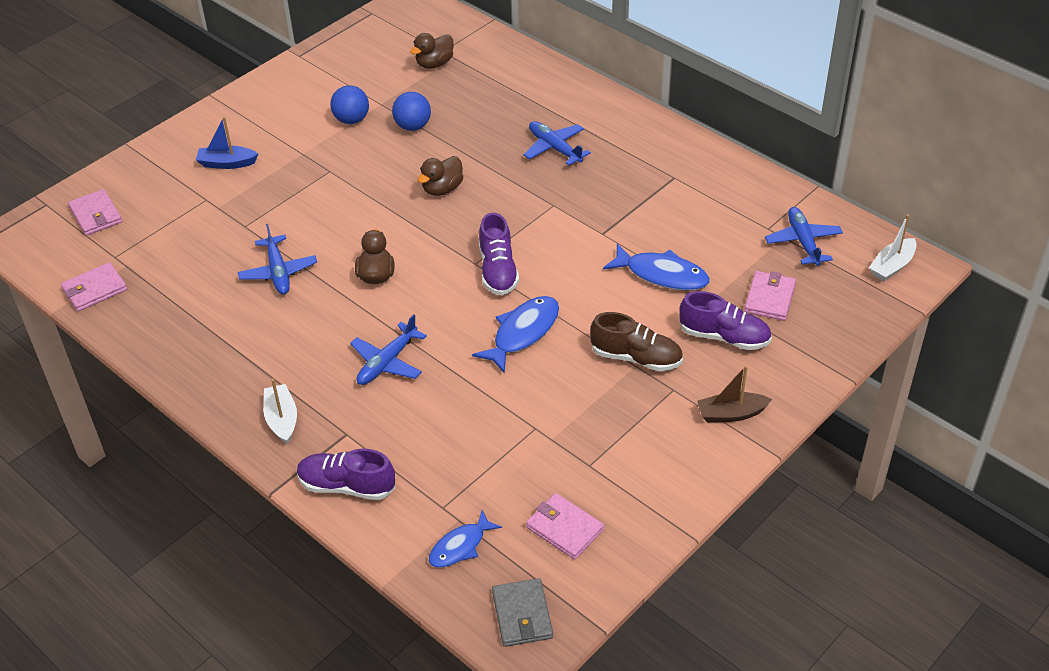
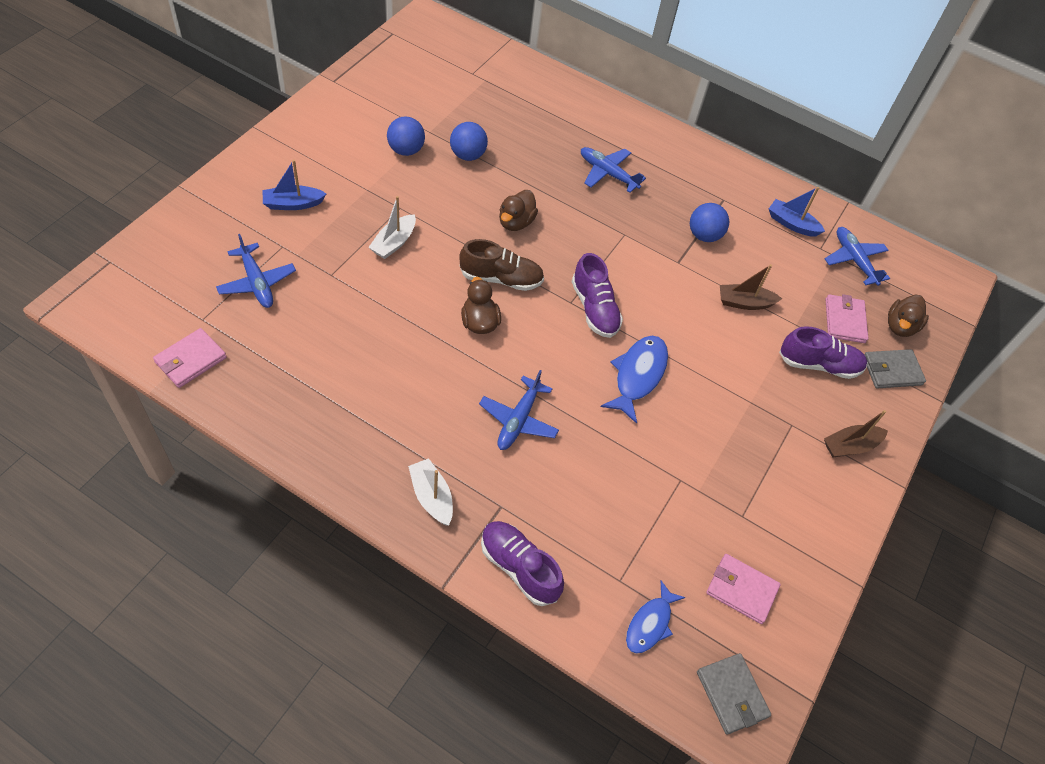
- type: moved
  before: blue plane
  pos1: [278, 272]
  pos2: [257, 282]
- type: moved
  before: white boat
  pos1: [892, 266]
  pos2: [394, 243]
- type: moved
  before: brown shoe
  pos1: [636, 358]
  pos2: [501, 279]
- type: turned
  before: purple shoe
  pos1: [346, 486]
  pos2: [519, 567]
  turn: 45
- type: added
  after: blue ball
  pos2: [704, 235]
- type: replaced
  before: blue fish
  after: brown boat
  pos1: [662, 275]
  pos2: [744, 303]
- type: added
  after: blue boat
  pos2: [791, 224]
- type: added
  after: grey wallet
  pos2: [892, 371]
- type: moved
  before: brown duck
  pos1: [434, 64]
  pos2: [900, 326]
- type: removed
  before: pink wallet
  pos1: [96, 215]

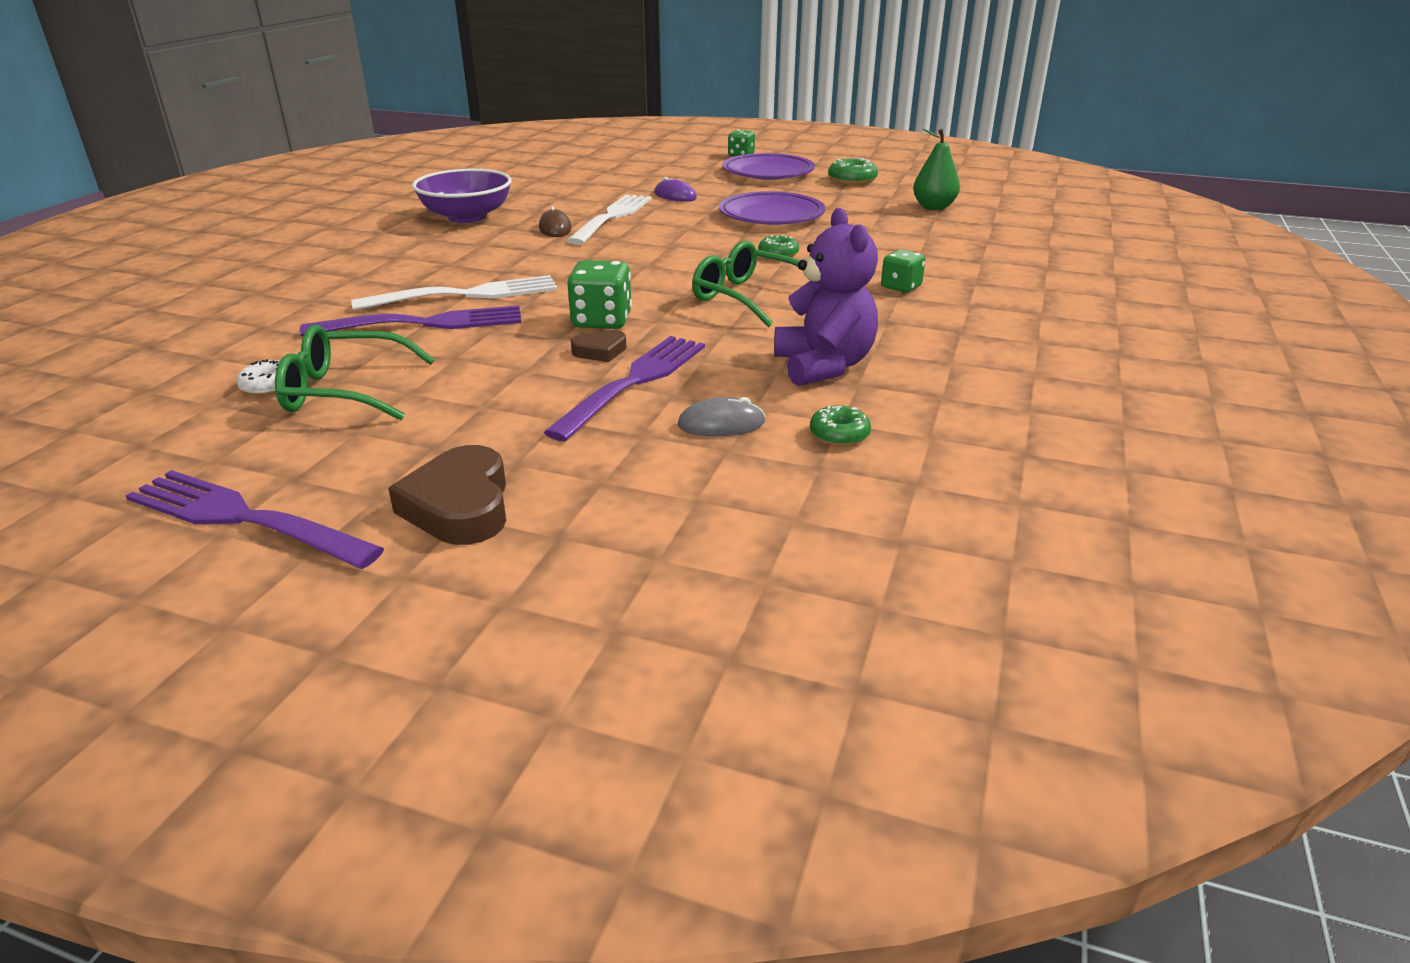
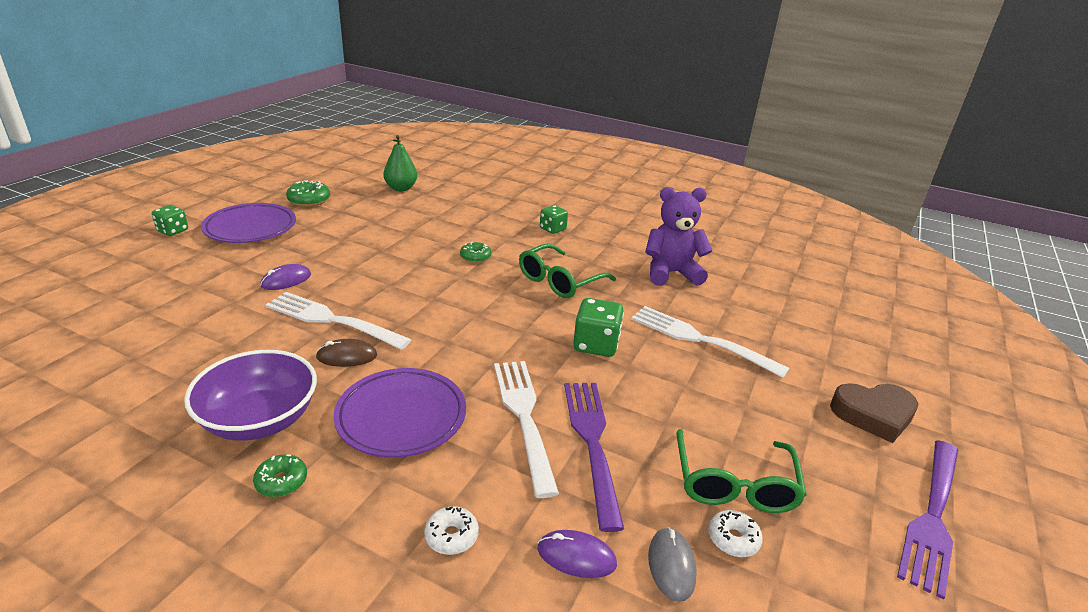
- type: moved
  before: green donut
  pos1: [839, 435]
  pos2: [281, 481]
- type: moved
  before: purple plate
  pos1: [771, 215]
  pos2: [401, 417]
- type: added
  after: white donut
  pos2: [451, 536]
- type: added
  after: purple mouse
  pos2: [576, 556]
- type: recoloured
  before: purple fork
  after: white fork
  pos1: [633, 383]
  pos2: [701, 340]
- type: moved
  before: grey mouse
  pos1: [721, 424]
  pos2: [671, 565]
- type: removed
  before: brown heart
  pos1: [600, 351]

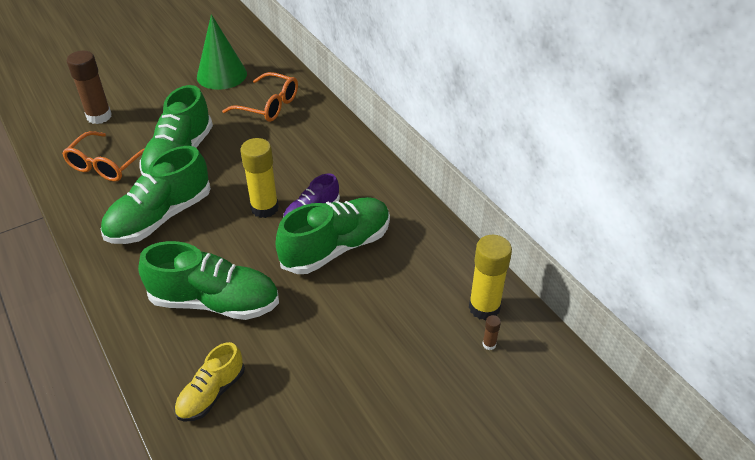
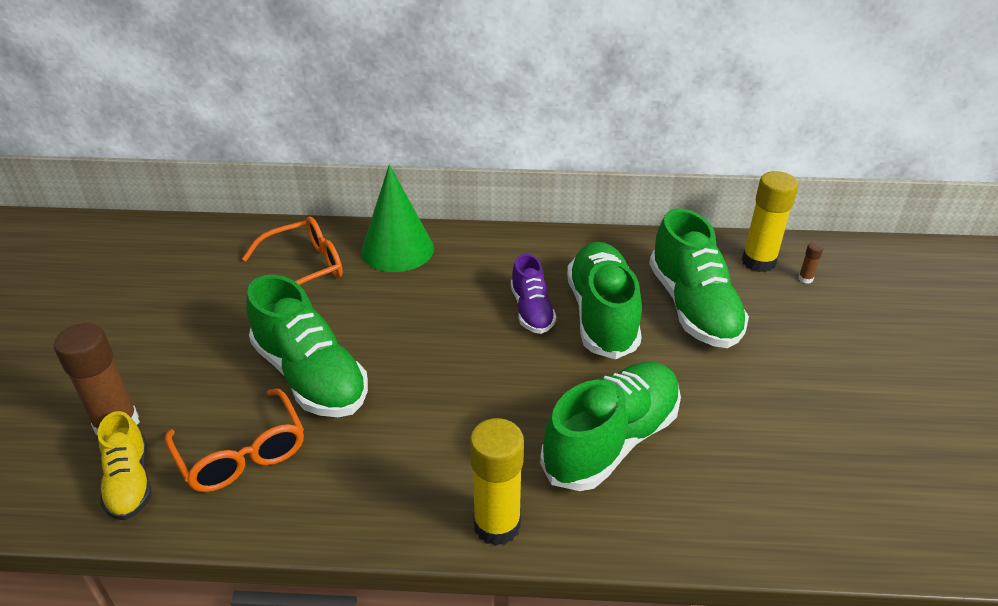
- type: moved
  before: yellow shoe
  pos1: [211, 393]
  pos2: [130, 482]
- type: moved
  before: green cone
  pos1: [222, 75]
  pos2: [397, 249]
- type: moved
  before: yellow glue stick
  pos1: [264, 208]
  pos2: [497, 525]
- type: moved
  before: green shoe
  pos1: [160, 217]
  pos2: [693, 307]

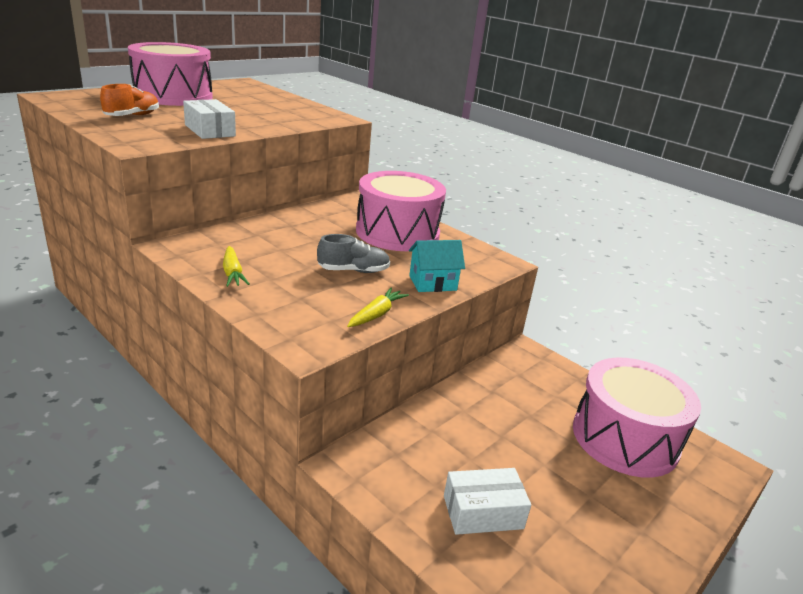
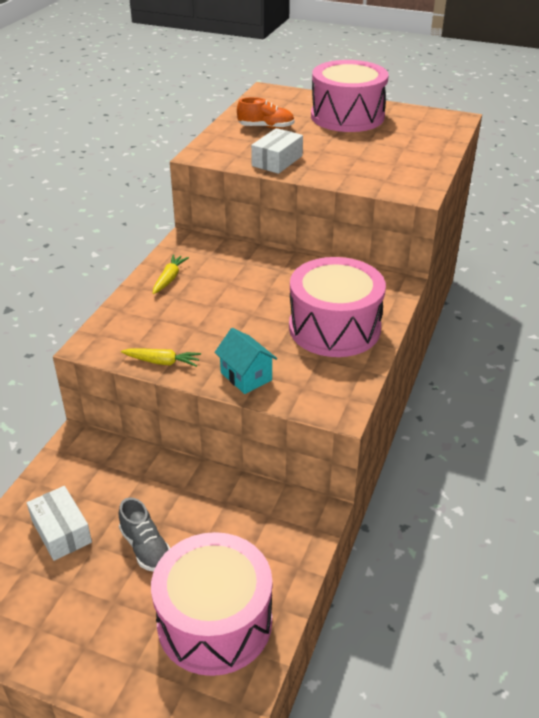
- type: moved
  before: grey shoe
  pos1: [353, 271]
  pos2: [145, 547]
- type: turned
  before: yellow carrot
  pos1: [233, 273]
  pos2: [169, 279]
  turn: 150

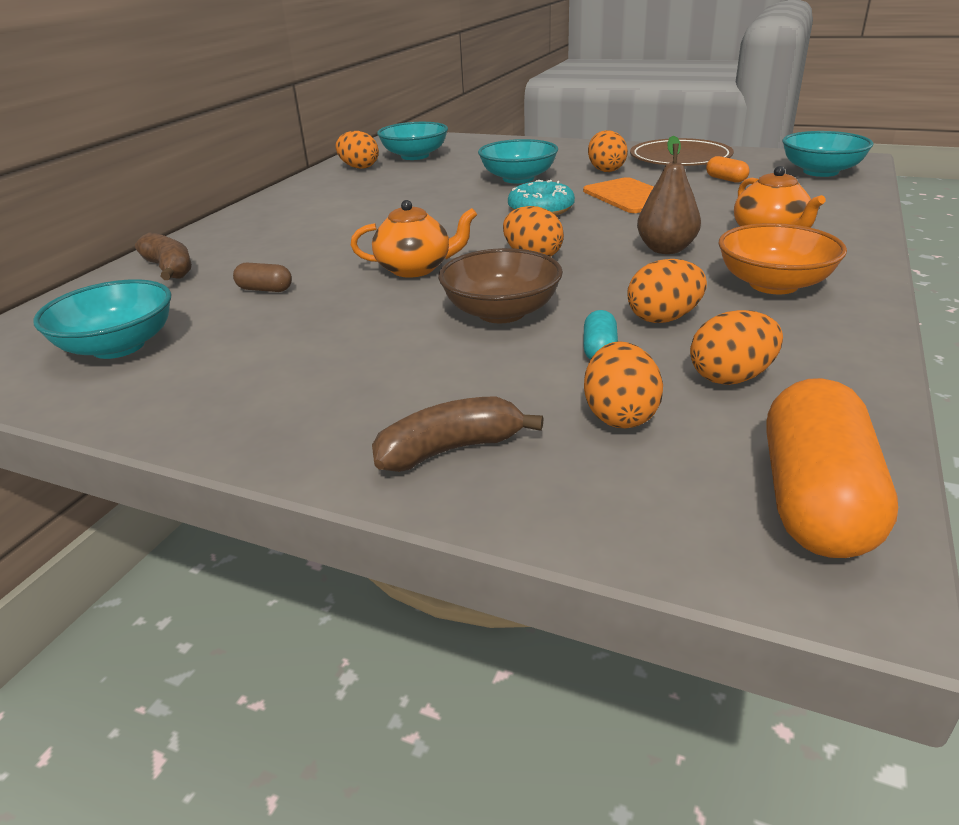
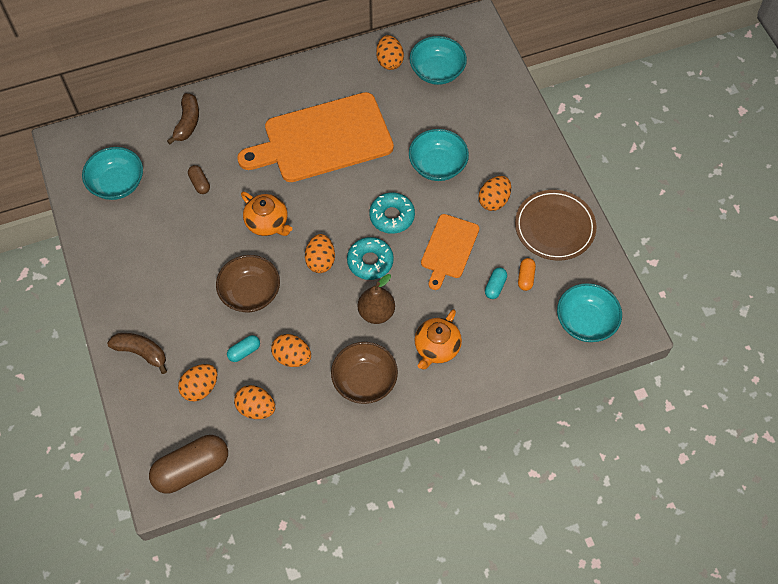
- type: recoloured
  before: orange capsule
  after: brown capsule
  pos1: [815, 500]
  pos2: [191, 469]
- type: added
  after: orange cutting board
  pos2: [323, 139]
- type: recoloured
  before: orange bowl
  after: brown bowl
  pos1: [773, 284]
  pos2: [364, 381]
- type: added
  after: turquoise donut
  pos2: [370, 261]
- type: added
  after: turquoise capsule
  pos2: [495, 286]

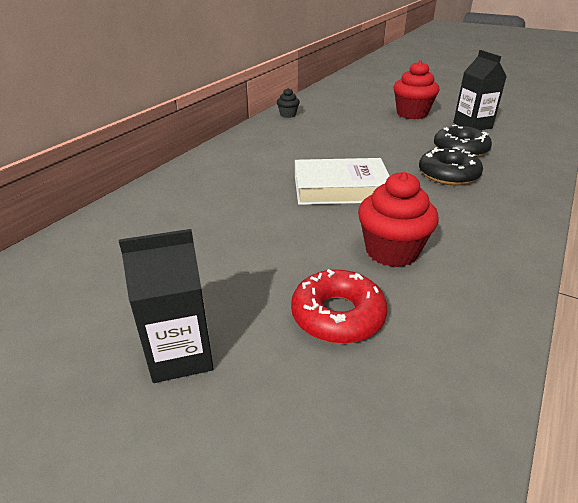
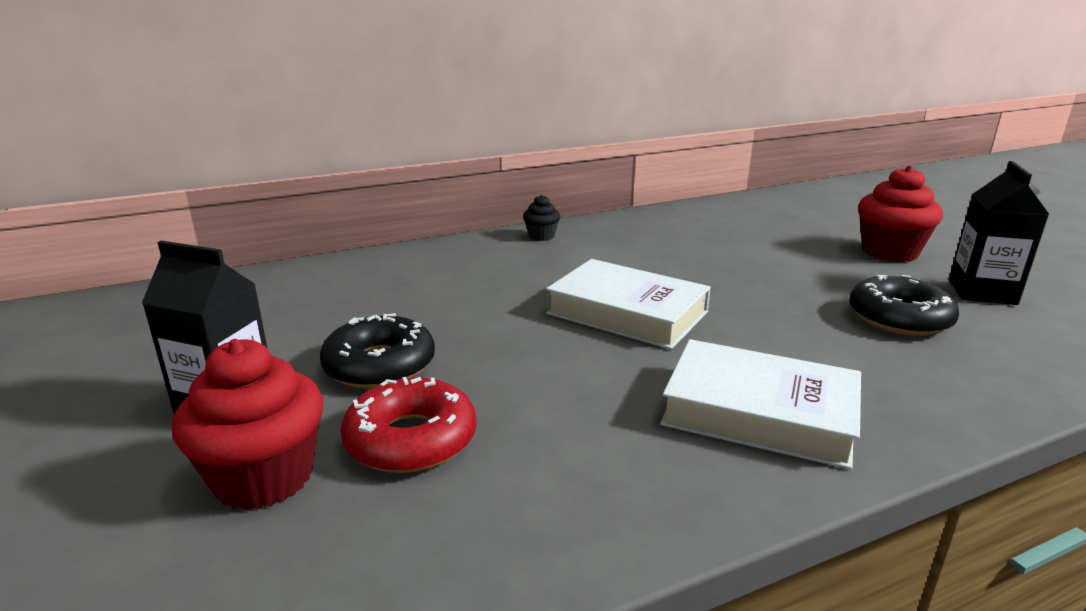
- type: moved
  before: red cupcake
  pos1: [391, 251]
  pos2: [264, 478]
- type: moved
  before: black donut
  pos1: [448, 174]
  pos2: [380, 365]
- type: moved
  before: black cupcake
  pos1: [288, 115]
  pos2: [541, 236]
- type: added
  after: white book
  pos2: [759, 413]

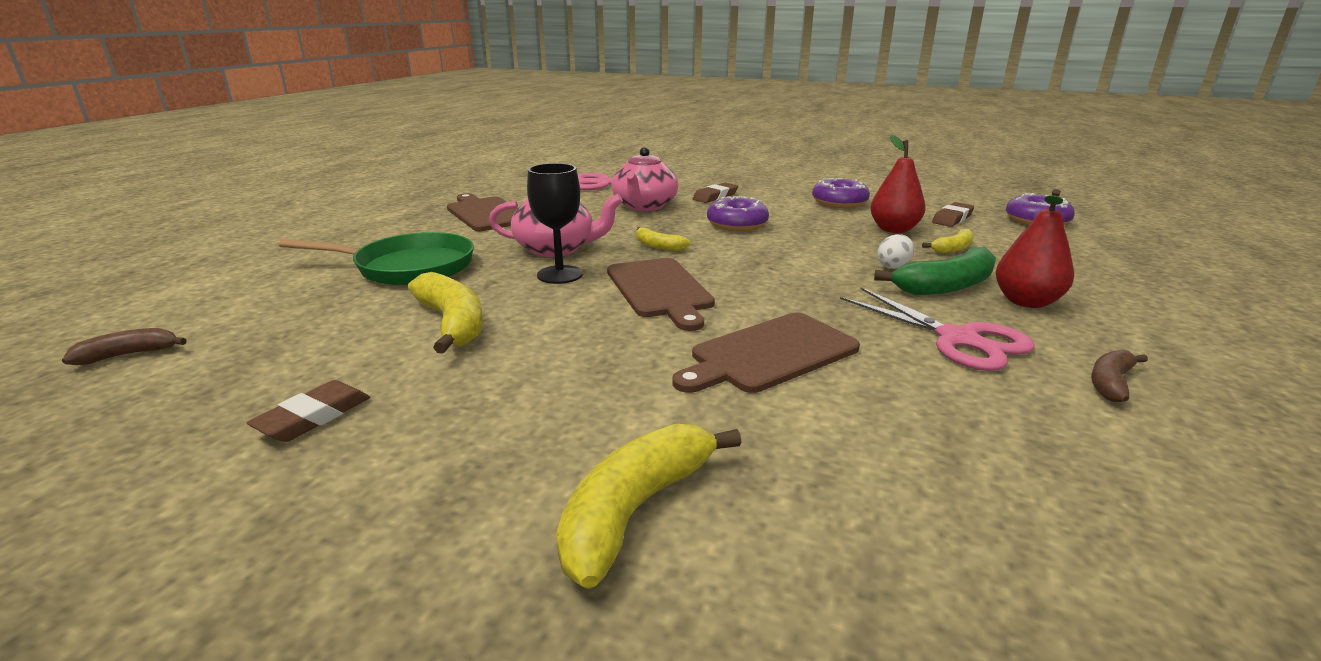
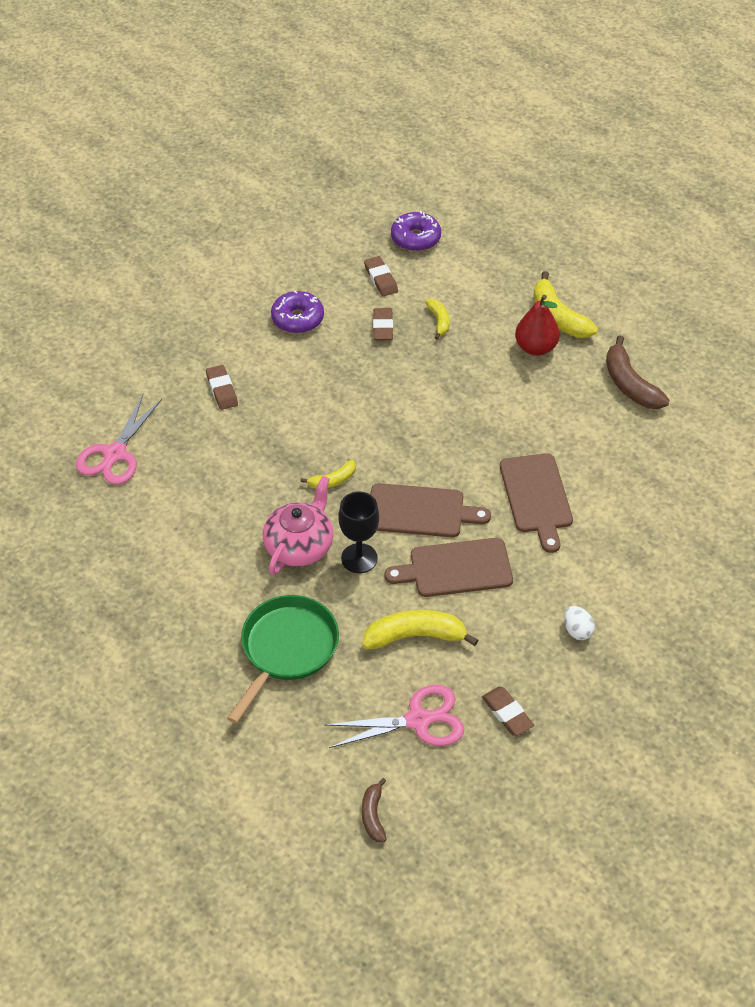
- type: moved
  before: pink scissors
  pos1: [957, 339]
  pos2: [418, 720]
- type: replaced
  before: red pear
  after: brown eraser
  pos1: [893, 230]
  pos2: [383, 327]
- type: moved
  before: brown cutting board
  pos1: [486, 213]
  pos2: [456, 568]
- type: moved
  before: yellow banana
  pos1: [635, 510]
  pos2: [558, 317]
- type: moved
  before: white egg
  pos1: [893, 266]
  pos2: [577, 630]
- type: resized
  before: brown banana
  pos1: [1110, 383]
  pos2: [629, 384]
  scale: 1.79
- type: removed
  before: pink teapot
  pos1: [644, 206]
- type: removed
  before: purple donut
  pos1: [737, 224]
- type: removed
  before: green banana
  pos1: [946, 286]

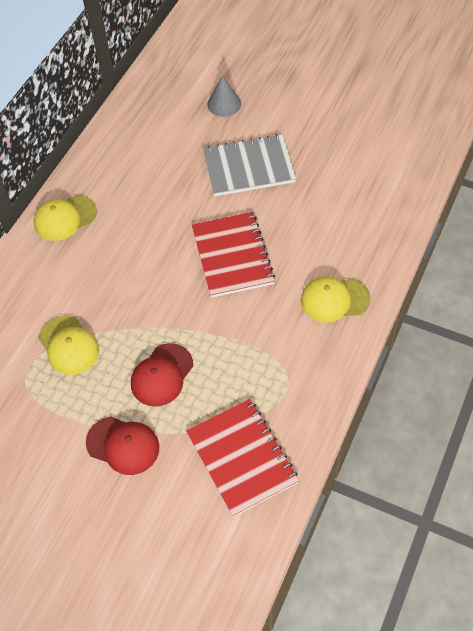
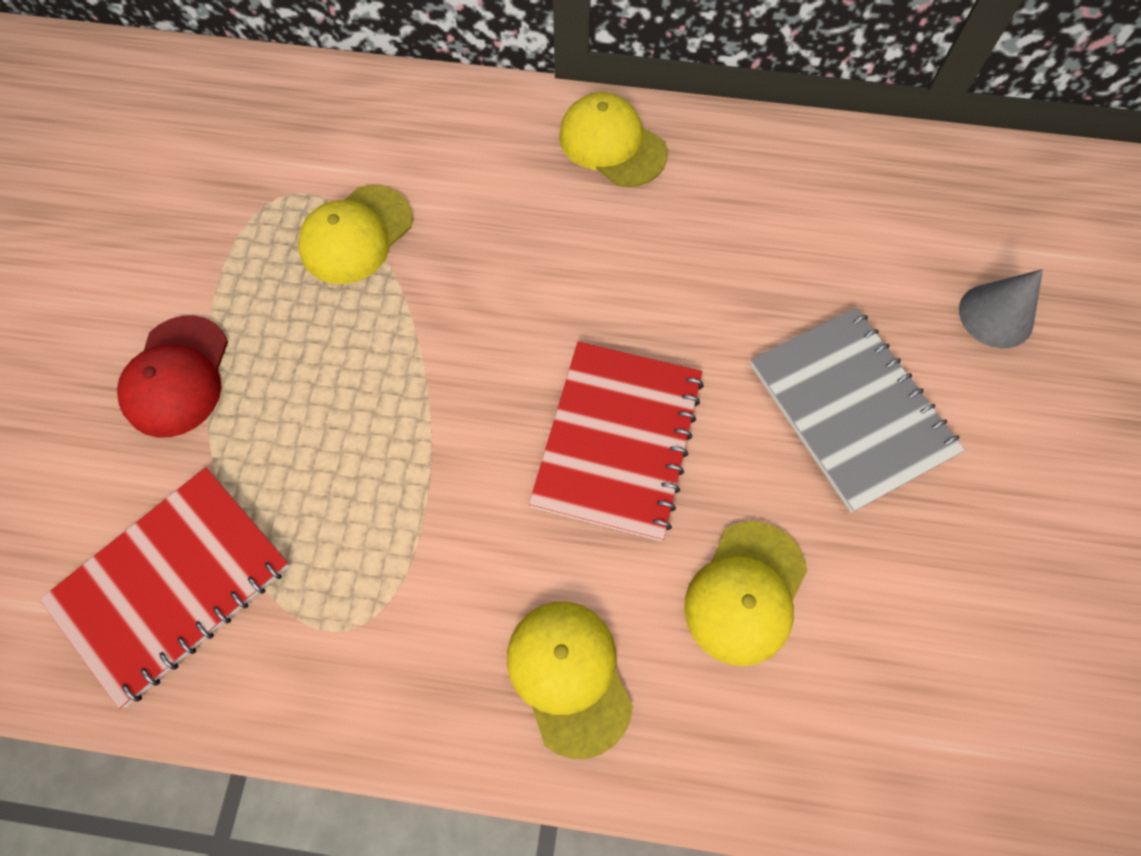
- type: turned
  before: red notebook
  pos1: [232, 256]
  pos2: [618, 440]
  turn: -45
- type: added
  after: yellow cap
  pos2: [745, 592]
- type: removed
  before: red cap
  pos1: [162, 375]

